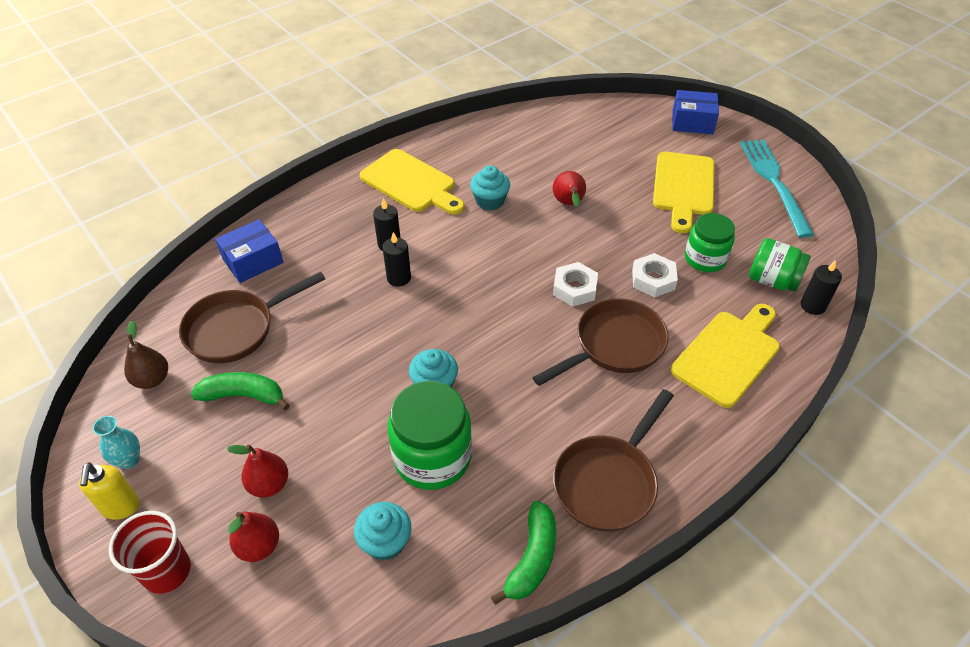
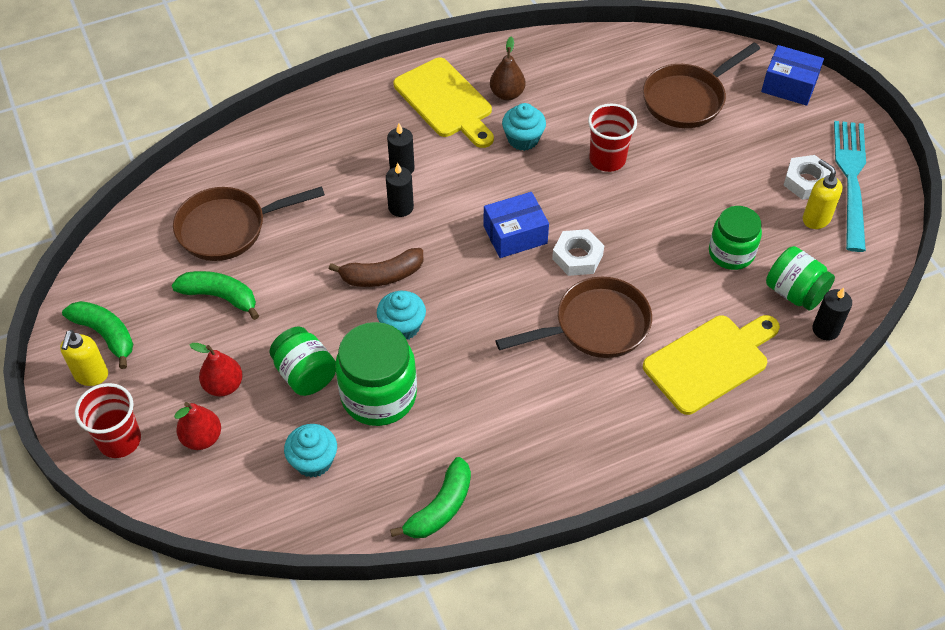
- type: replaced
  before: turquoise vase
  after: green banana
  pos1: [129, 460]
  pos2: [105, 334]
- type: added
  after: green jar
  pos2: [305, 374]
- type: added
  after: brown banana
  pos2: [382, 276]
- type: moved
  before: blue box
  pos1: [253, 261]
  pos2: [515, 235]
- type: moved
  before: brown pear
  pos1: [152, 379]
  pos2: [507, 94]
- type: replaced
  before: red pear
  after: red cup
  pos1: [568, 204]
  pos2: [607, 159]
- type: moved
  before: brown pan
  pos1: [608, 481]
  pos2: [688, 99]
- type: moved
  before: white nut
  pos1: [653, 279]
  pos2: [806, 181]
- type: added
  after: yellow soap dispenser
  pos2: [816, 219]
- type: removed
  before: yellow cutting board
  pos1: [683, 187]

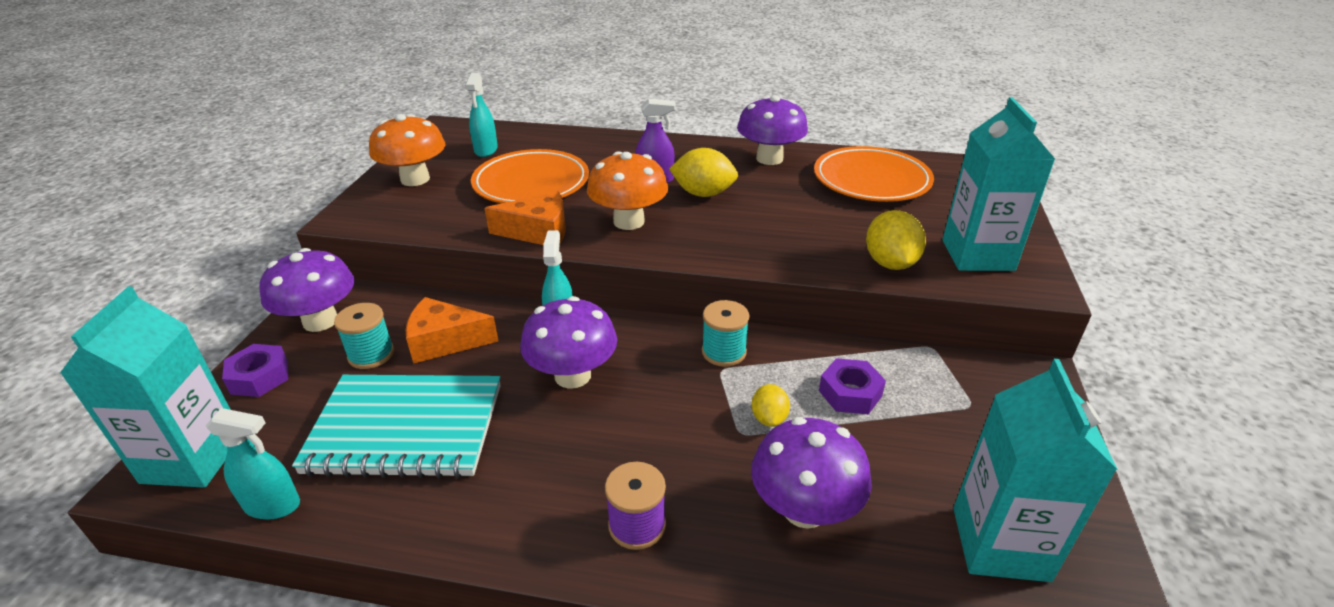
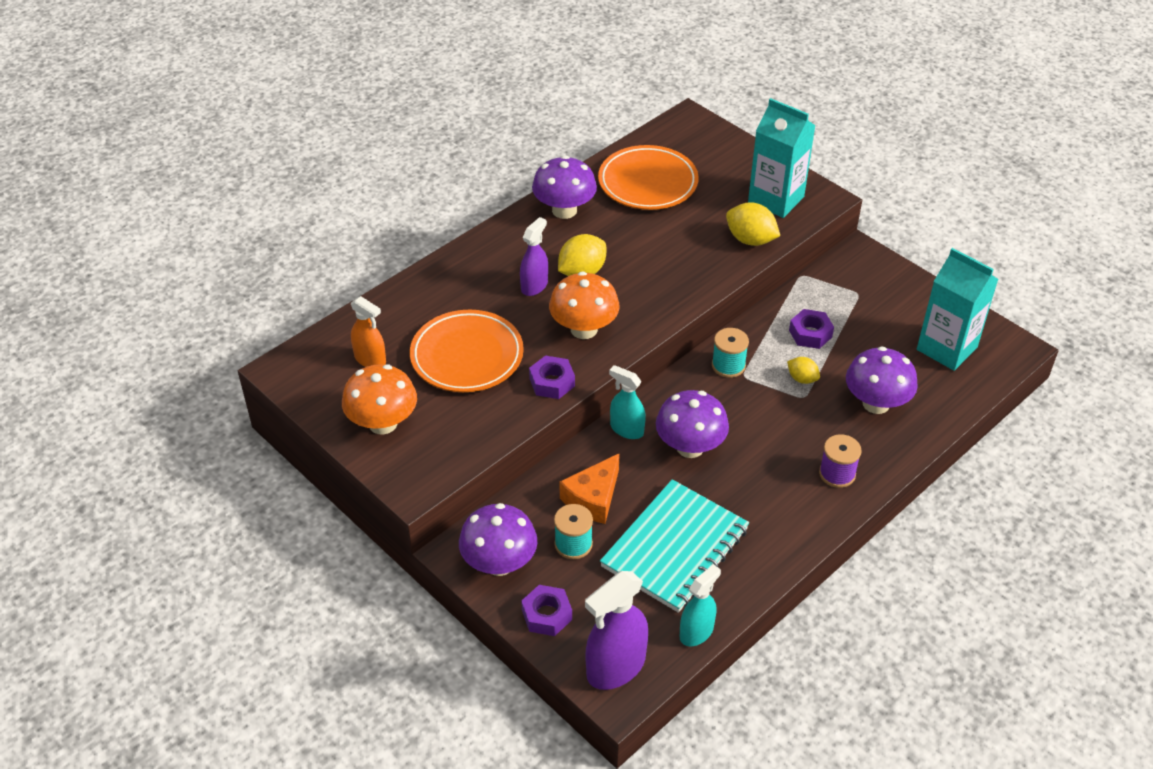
- type: recoloured
  before: turquoise spray bottle
  after: orange spray bottle
  pos1: [486, 150]
  pos2: [370, 359]
- type: replaced
  before: orange cheese
  after: purple nut
  pos1: [538, 232]
  pos2: [552, 382]
- type: replaced
  before: turquoise carton
  after: purple spray bottle
  pos1: [193, 458]
  pos2: [615, 667]

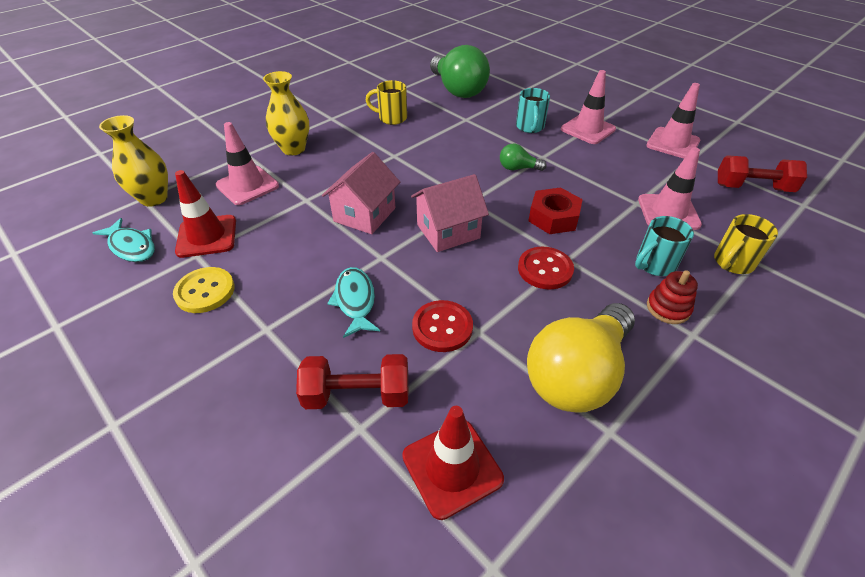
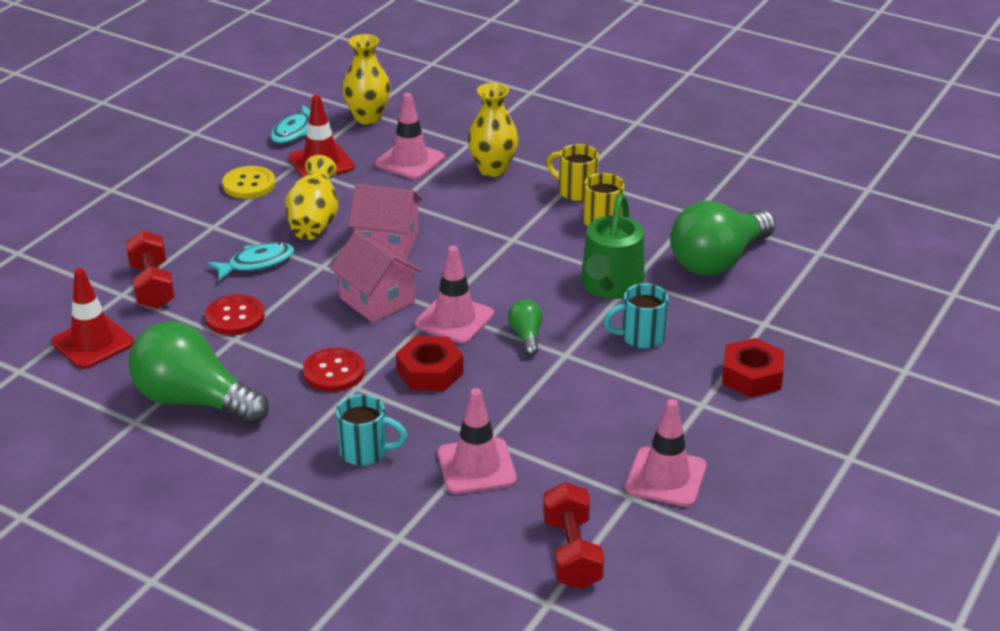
- type: recoloured
  before: yellow light bulb
  after: green light bulb
  pos1: [577, 374]
  pos2: [194, 401]
- type: added
  after: yellow vase
  pos2: [314, 222]
- type: turned
  before: turquoise mug
  pos1: [654, 265]
  pos2: [365, 452]
  turn: 150
- type: moved
  before: pink traffic cone
  pos1: [588, 129]
  pos2: [454, 319]
- type: moved
  before: yellow mug
  pos1: [732, 263]
  pos2: [575, 191]
- type: added
  after: green watering can
  pos2: [610, 285]
- type: added
  after: red nut
  pos2: [752, 376]
- type: removed
  before: red stacking toy
  pos1: [668, 308]

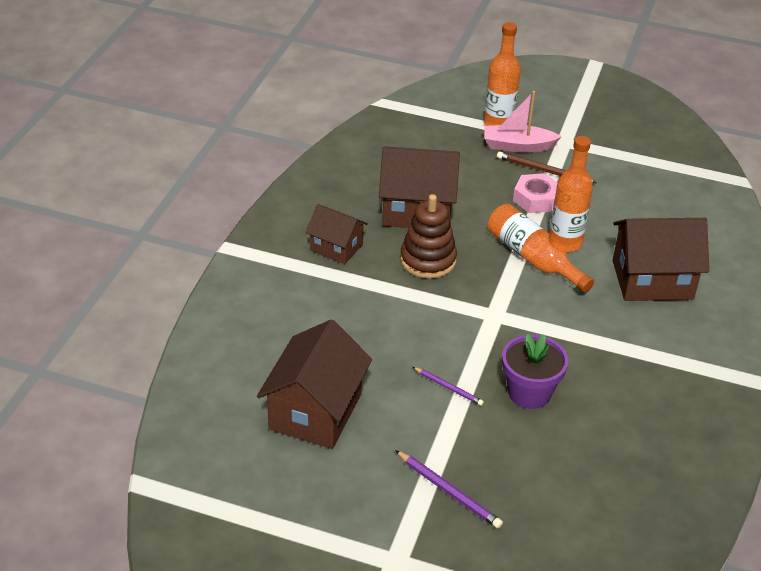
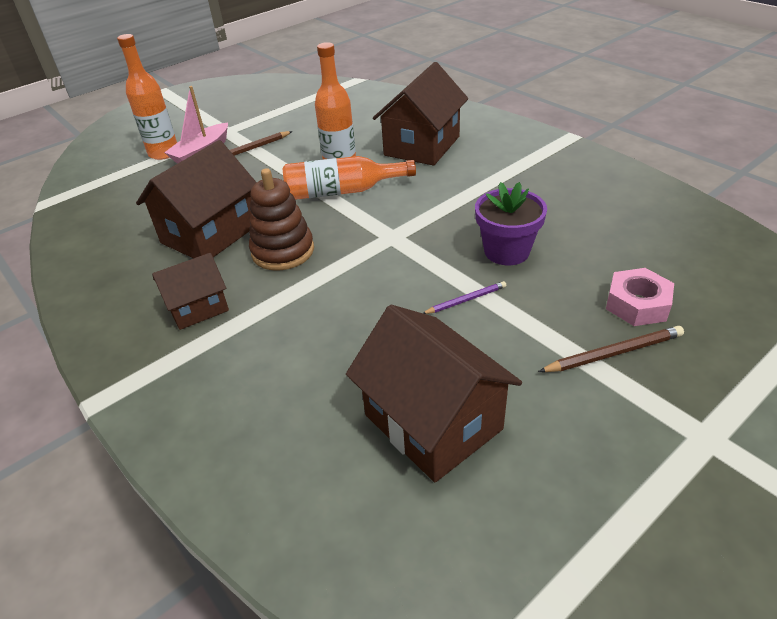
- type: recoloured
  before: purple pencil
  after: brown pencil
  pos1: [449, 491]
  pos2: [613, 353]
- type: moved
  before: pink nut
  pos1: [535, 199]
  pos2: [637, 304]

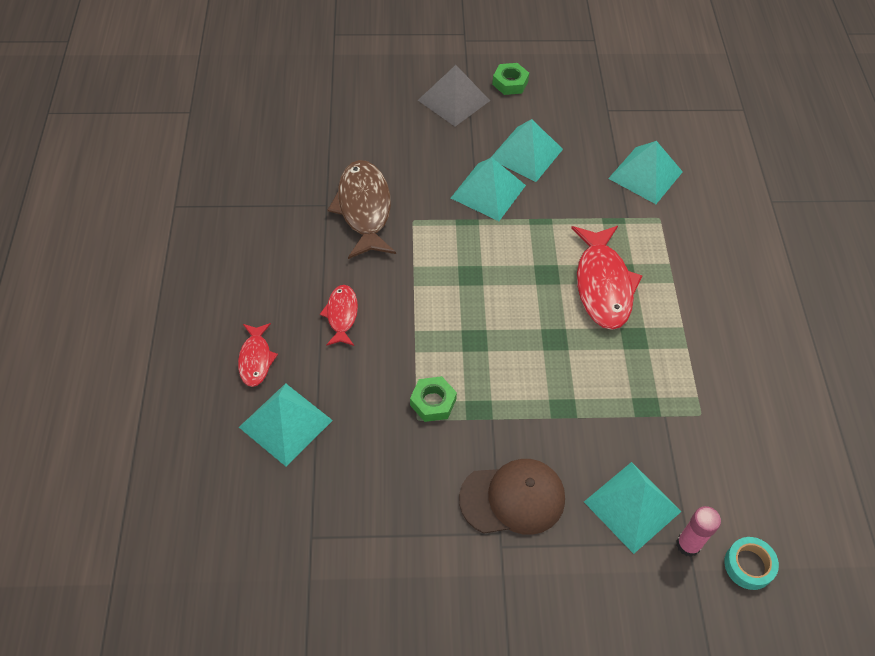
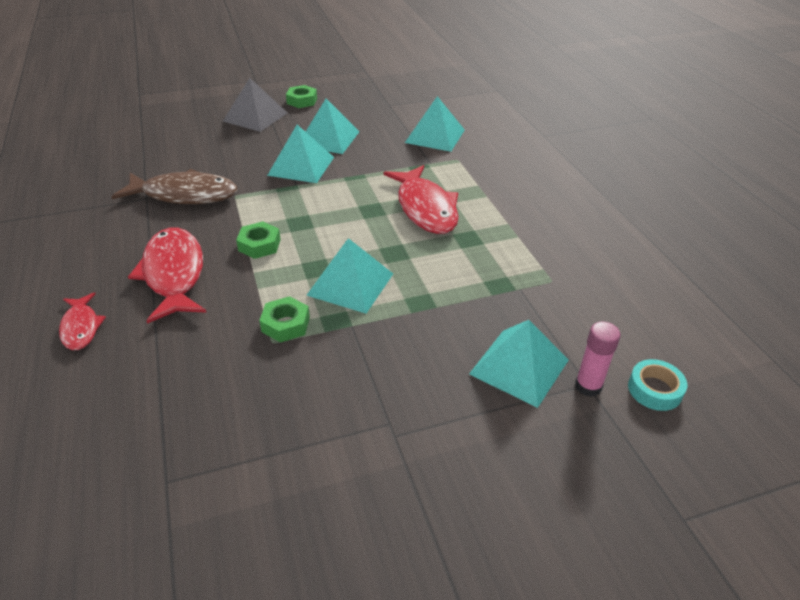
- type: turned
  before: brown fish
  pos1: [364, 209]
  pos2: [185, 195]
  turn: 120
- type: resized
  before: red fish
  pos1: [341, 315]
  pos2: [174, 274]
  scale: 1.84
- type: added
  after: green nut
  pos2: [259, 245]
- type: moved
  before: turquoise pyramid
  pos1: [285, 423]
  pos2: [350, 284]
- type: removed
  before: brown cap
  pos1: [512, 498]

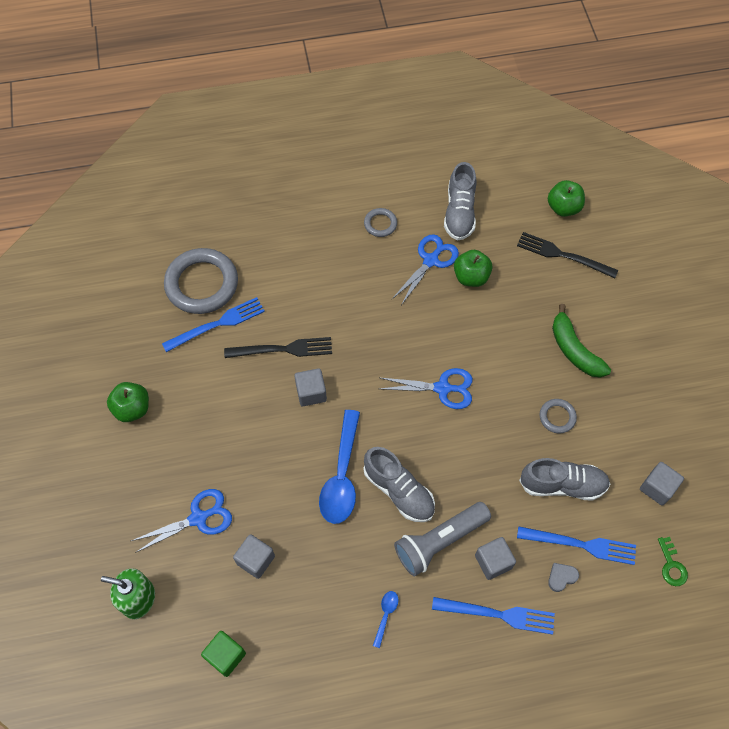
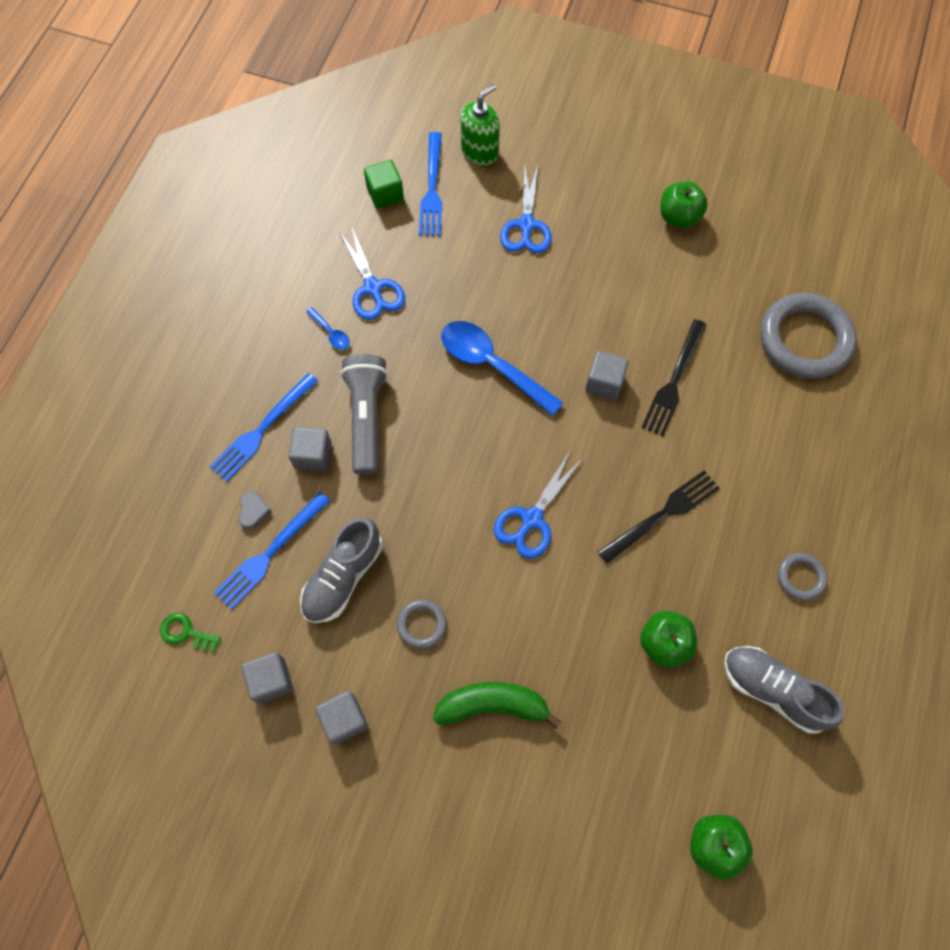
- type: moved
  before: grey cube
  pos1: [255, 560]
  pos2: [344, 719]
- type: moved
  before: blue scissors
  pos1: [431, 260]
  pos2: [372, 288]
- type: moved
  before: blue fork
  pos1: [217, 324]
  pos2: [432, 188]
- type: moved
  before: black fork
  pos1: [563, 255]
  pos2: [662, 515]
- type: removed
  before: grey shoe
  pos1: [399, 491]

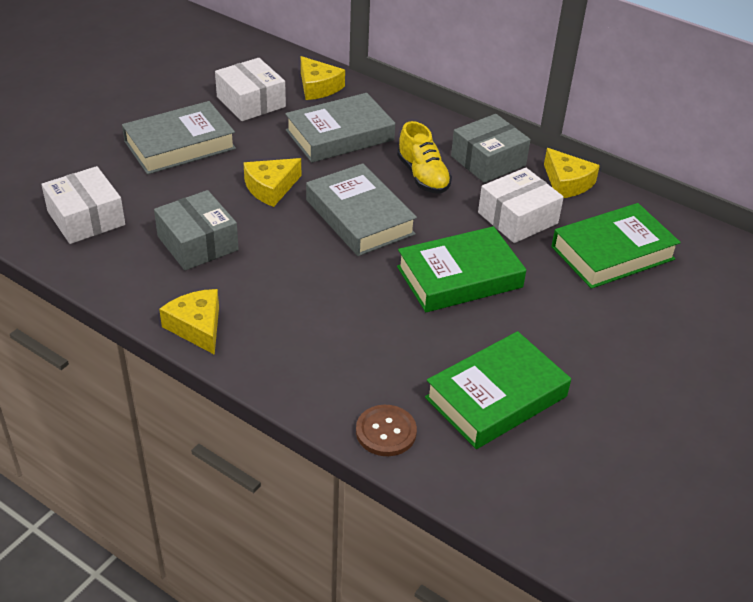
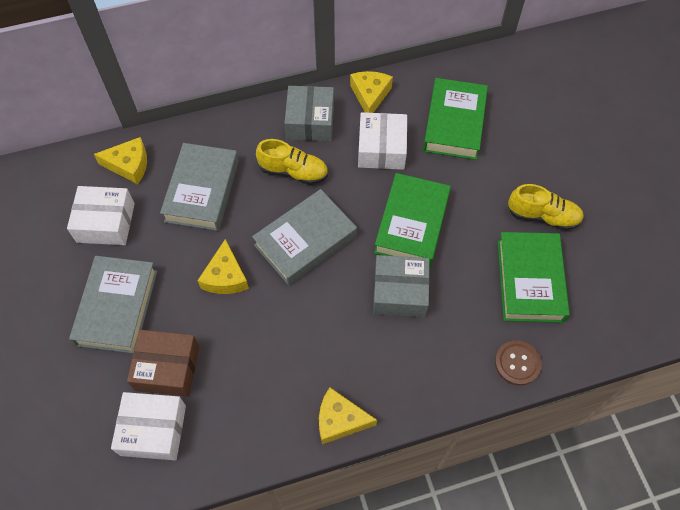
- type: added
  after: brown box
  pos2: [167, 368]
- type: turned
  before: grey book
  pos1: [360, 217]
  pos2: [305, 241]
  turn: -45
- type: turned
  before: yellow cheese
  pos1: [567, 183]
  pos2: [370, 95]
  turn: -90
- type: moved
  before: grey box
  pos1: [198, 243]
  pos2: [399, 292]
- type: added
  after: yellow shoe
  pos2: [543, 216]

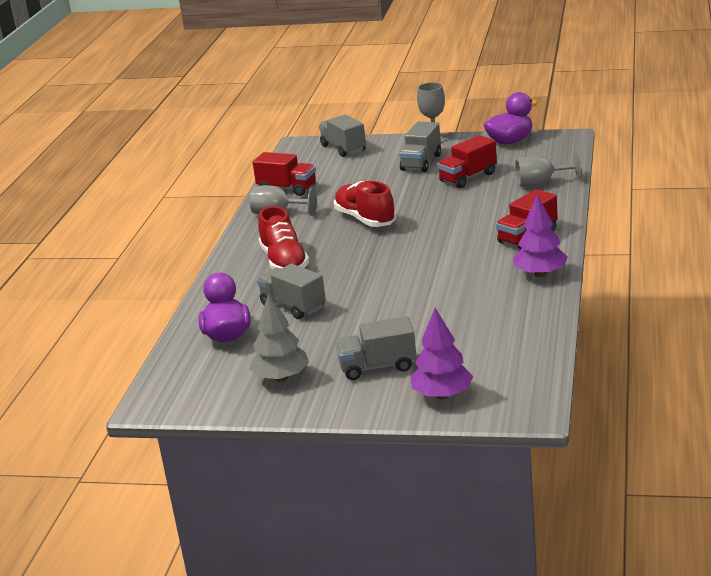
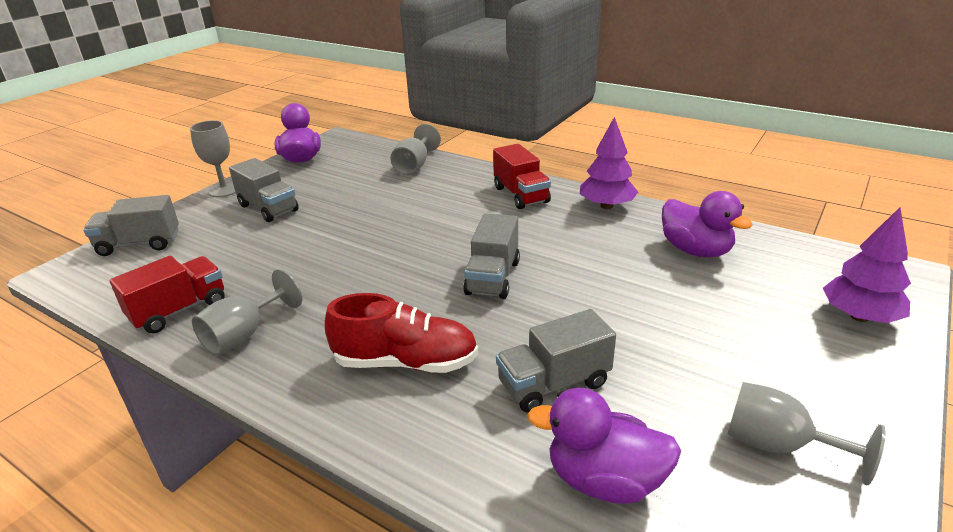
- type: moved
  before: grey truck
  pos1: [377, 367]
  pos2: [493, 278]
- type: added
  after: purple duck
  pos2: [695, 250]
- type: replaced
  before: grey tree
  after: grey goblet
  pos1: [281, 377]
  pos2: [778, 445]
- type: removed
  before: red shoe
  pos1: [365, 219]
- type: removed
  before: red truck
  pos1: [468, 178]

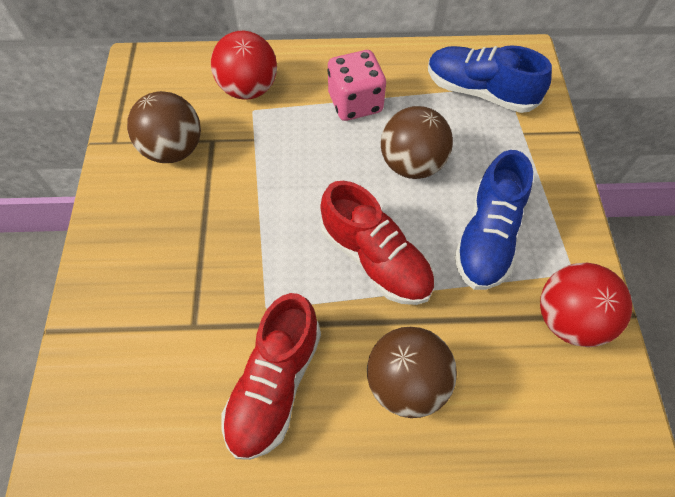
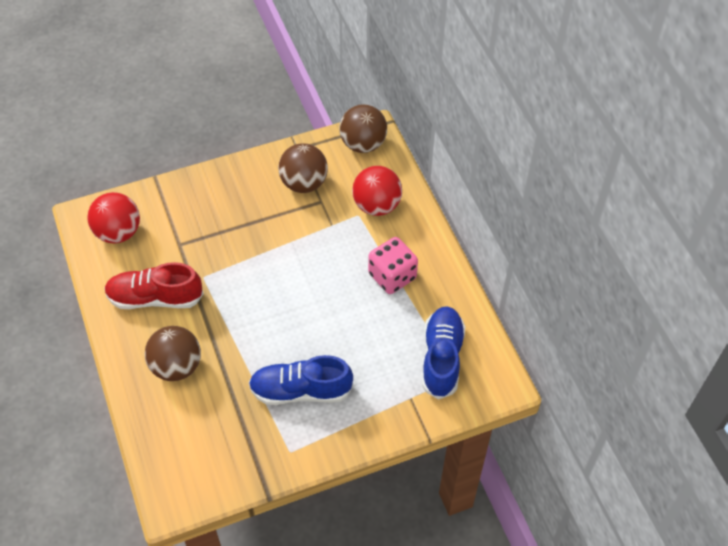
- type: moved
  before: red ball
  pos1: [569, 319]
  pos2: [118, 232]
- type: moved
  before: brown ball
  pos1: [412, 164]
  pos2: [363, 144]
- type: removed
  before: red shoe
  pos1: [375, 259]

